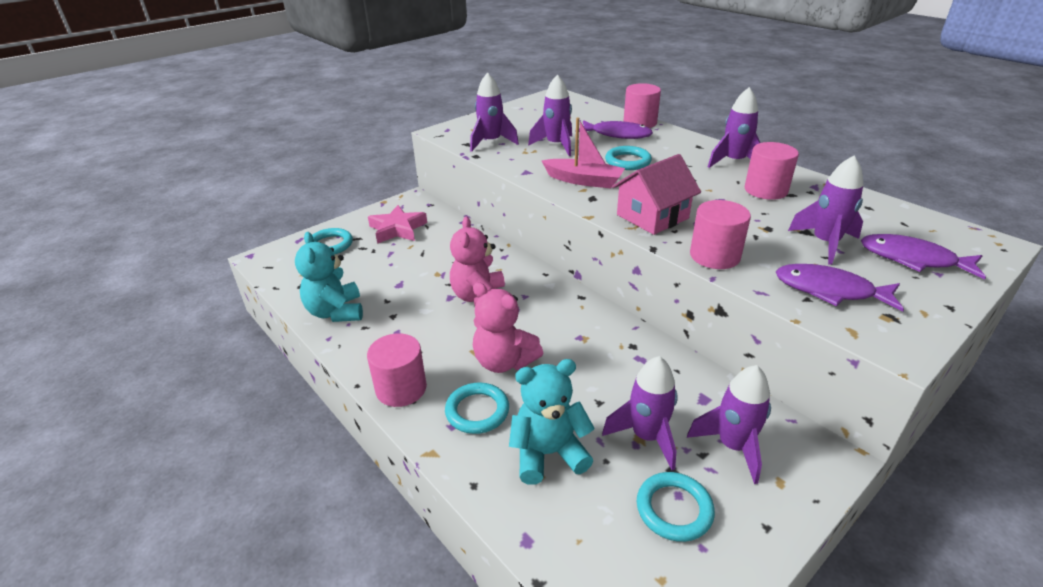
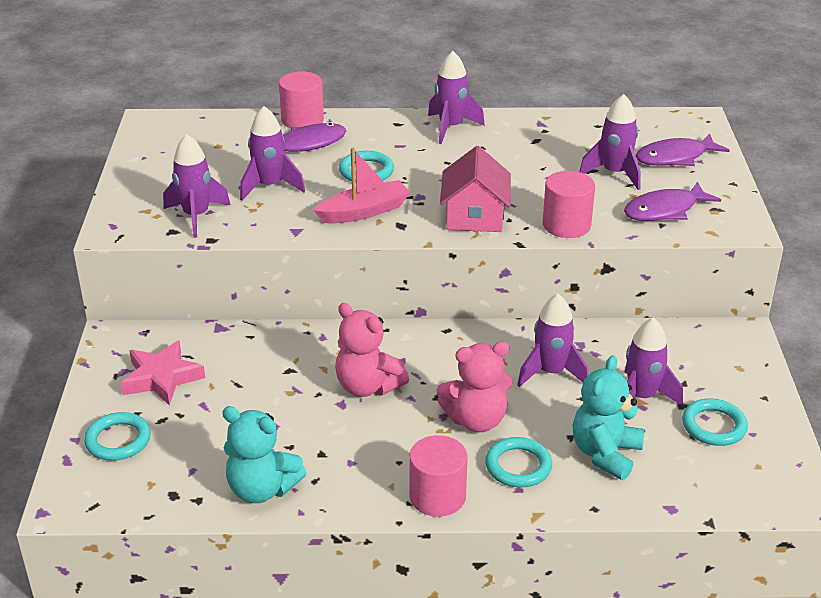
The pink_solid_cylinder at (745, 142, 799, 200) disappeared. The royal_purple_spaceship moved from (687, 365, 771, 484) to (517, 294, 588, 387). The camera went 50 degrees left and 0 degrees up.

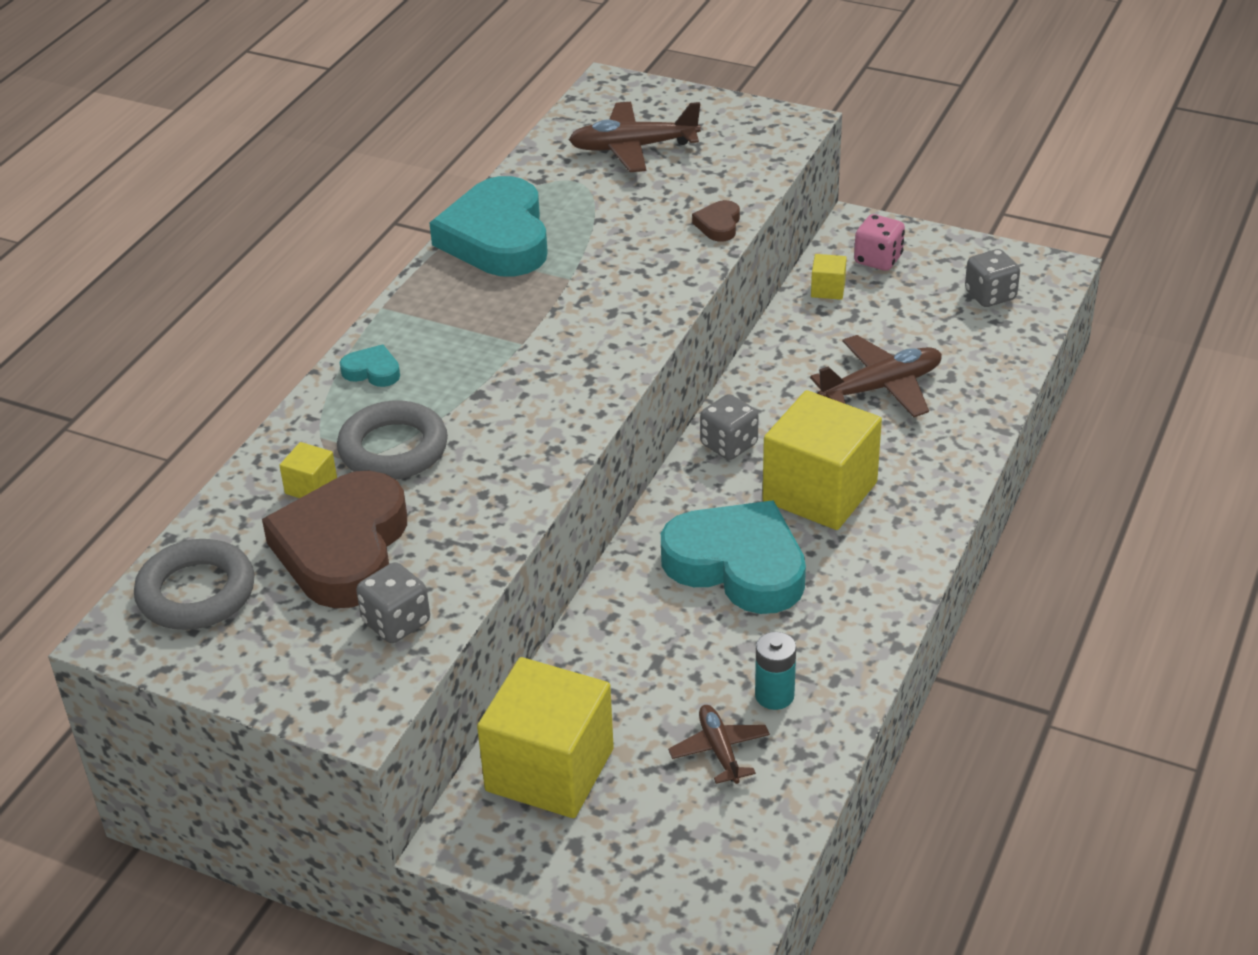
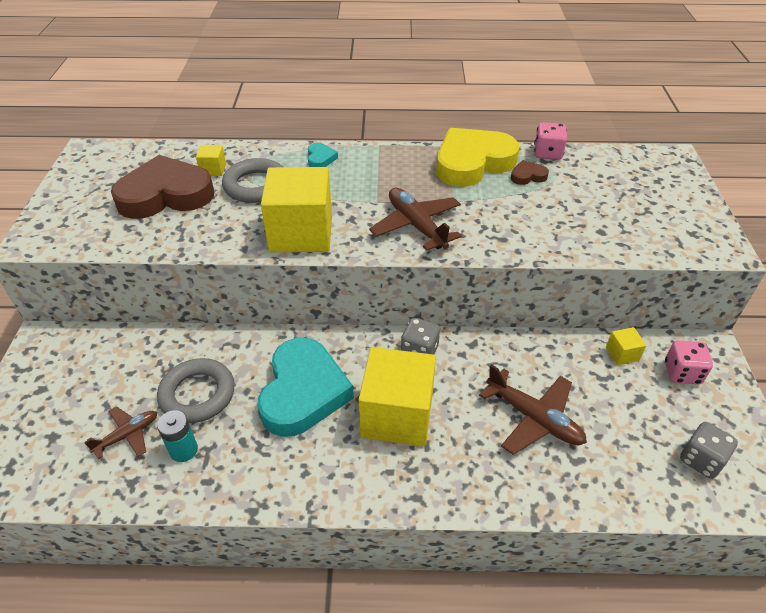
The gray_die at (356, 562, 430, 643) disappeared. The pink_die at (534, 122, 567, 160) appeared. The gray_hoop moved from (134, 539, 255, 630) to (157, 358, 235, 423). The bright_yellow_cube moved from (477, 657, 614, 818) to (261, 167, 332, 252). The dark_brown_toy_plane moved from (569, 102, 701, 172) to (369, 188, 462, 251). The dark_brown_heart_shape moved from (692, 200, 740, 242) to (511, 160, 549, 185). The turquoise_heart_shape at (430, 176, 548, 276) became the bright_yellow_heart_shape at (436, 128, 520, 187). The camera went 65 degrees right and 5 degrees up.

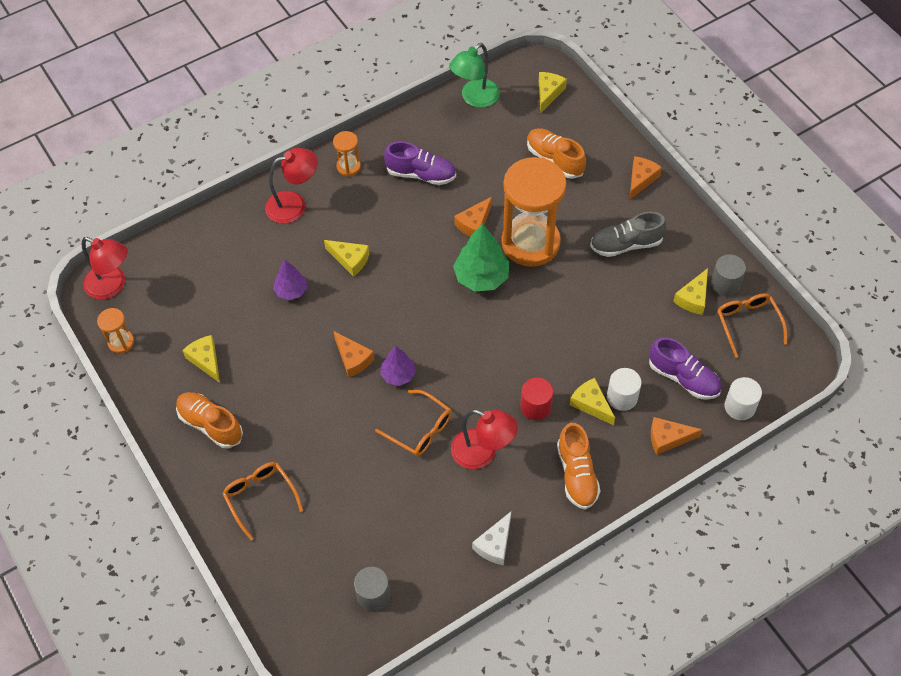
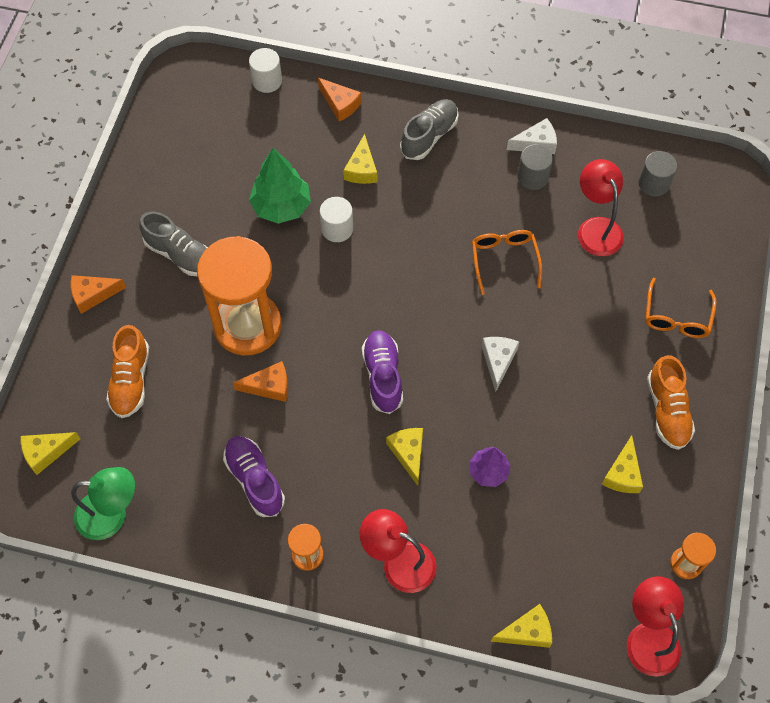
The royal_purple_toy_tree at (380, 346, 416, 386) disappeared. The red_solid_cylinder at (520, 377, 553, 420) disappeared. The bright_orange_eyeglasses at (717, 293, 787, 358) disappeared. The red_desk_lamp moved from (451, 409, 518, 469) to (578, 159, 624, 256). The green_toy_tree moved from (453, 223, 510, 292) to (249, 148, 311, 224). The white_solid_cylinder moved from (607, 368, 642, 411) to (320, 197, 353, 242). The royal_purple_lace-up_shoe moved from (649, 337, 722, 400) to (362, 330, 403, 414). The bright_yellow_cheese_wedge moved from (673, 268, 708, 315) to (491, 604, 552, 648). The gray_solid_cylinder moved from (711, 254, 746, 296) to (517, 144, 553, 190). The bright_orange_cheese_wedge at (334, 331, 374, 377) became the white_cheese_wedge at (481, 337, 519, 392). The bright_orange_lace-up_shoe at (557, 423, 600, 509) became the gray_lace-up_shoe at (400, 99, 459, 160). The camera went 135 degrees left and 5 degrees up.

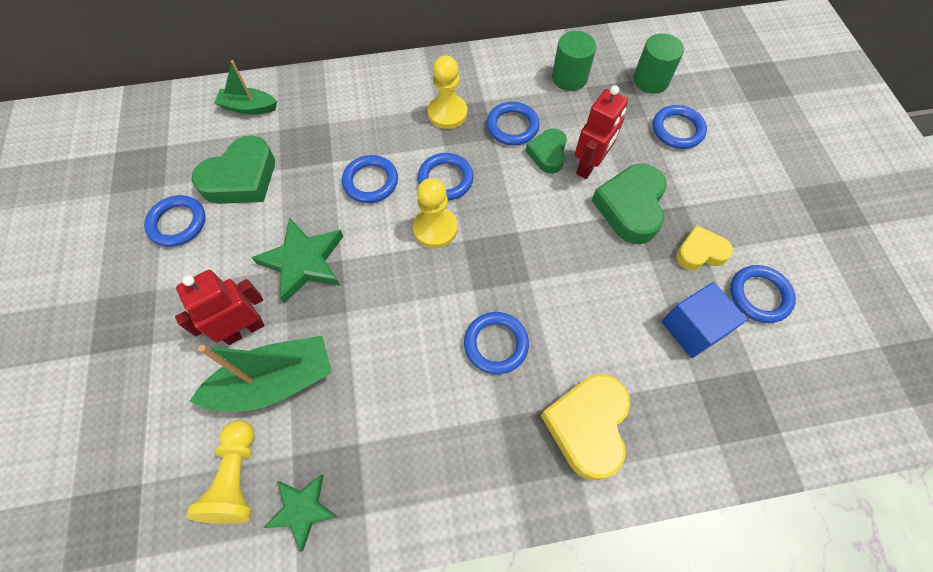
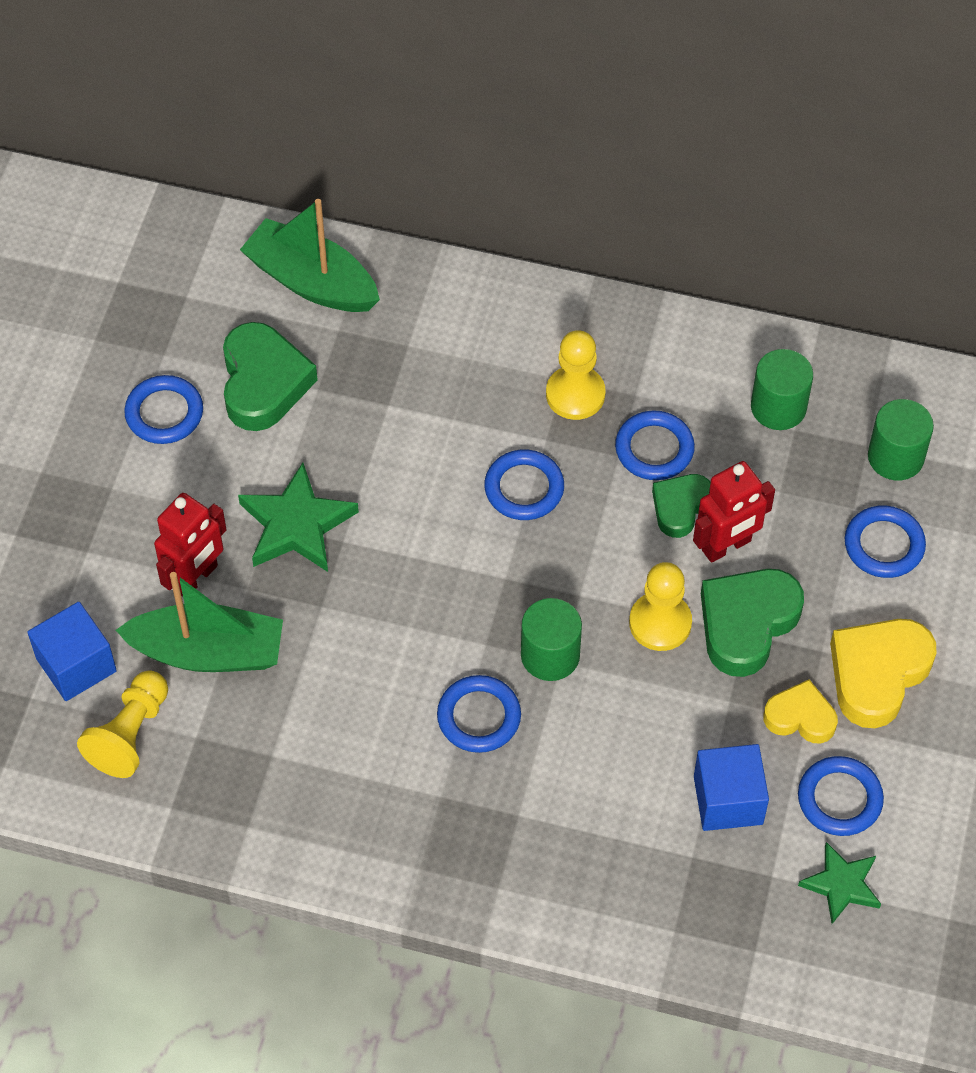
The cobalt_hoop at (342, 155, 398, 203) disappeared. The cobalt_cube at (27, 602, 117, 701) appeared. The green_solid_cylinder at (521, 598, 582, 681) appeared. The green_five-pointed_star moved from (263, 474, 338, 552) to (798, 842, 881, 924). The bright_yellow_chess_pawn moved from (413, 178, 457, 248) to (629, 562, 692, 651). The bright_yellow_heart_shape moved from (541, 374, 630, 480) to (830, 619, 937, 728). The red_robot_figure at (175, 270, 265, 345) turned 135 degrees clockwise. The green_heart_shape at (192, 135, 275, 204) turned 75 degrees counterclockwise. The green_sailboat at (214, 60, 277, 114) changed to 1.69 times the size. The camera went 25 degrees right and 5 degrees down.

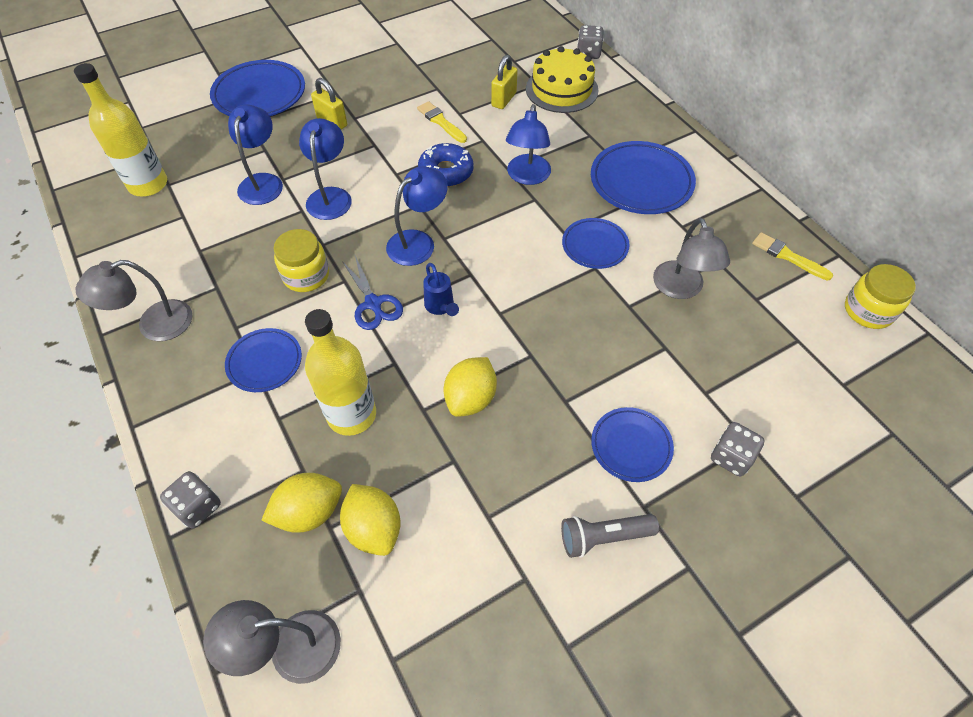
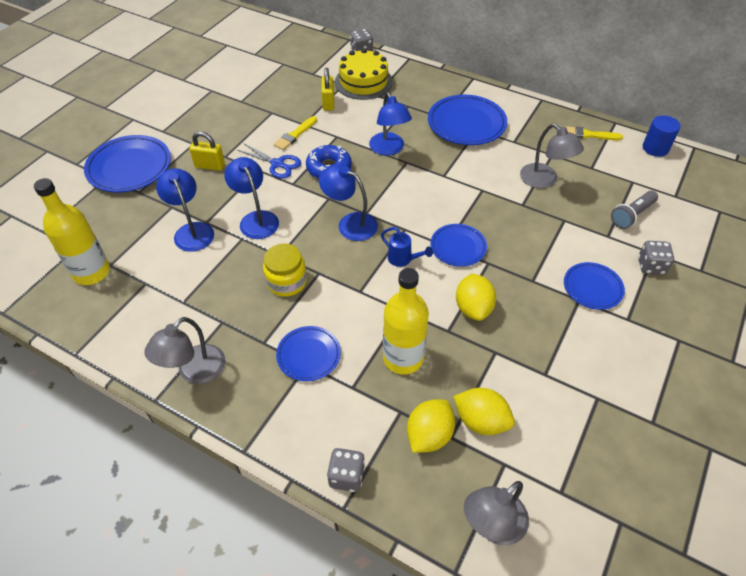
The cobalt_pair_of_scissors moved from (342, 256, 403, 330) to (237, 143, 301, 179). The gray_pocket_torch moved from (561, 514, 659, 558) to (611, 191, 658, 229). The cobalt_flat_dish moved from (562, 218, 630, 269) to (430, 224, 487, 267). The bright_yellow_jam_jar at (845, 264, 916, 329) was replaced by the cobalt_solid_cylinder at (643, 115, 680, 157). The cobalt_desk_lamp at (386, 166, 448, 266) turned 75 degrees counterclockwise. The bright_yellow_paint_brush at (417, 101, 467, 143) turned 75 degrees counterclockwise. The camera went 30 degrees left and 5 degrees down.

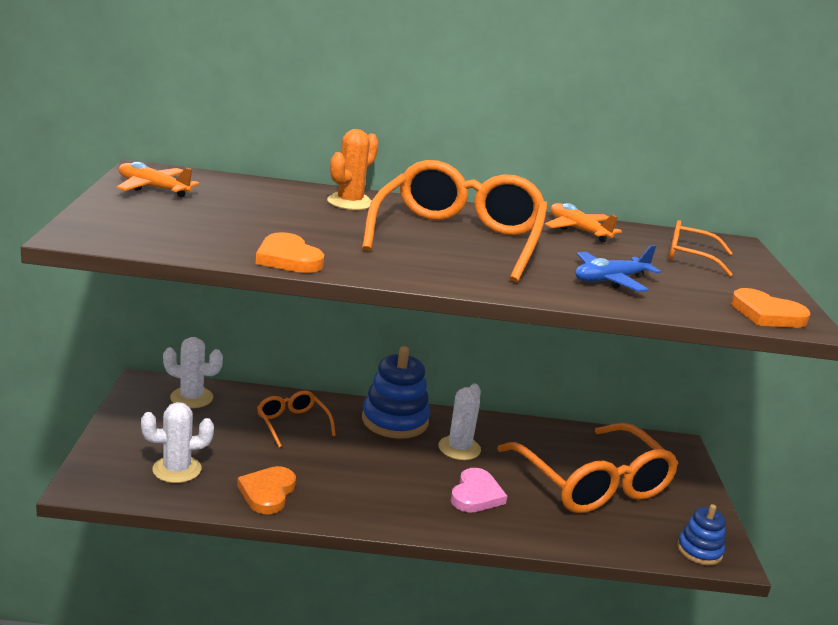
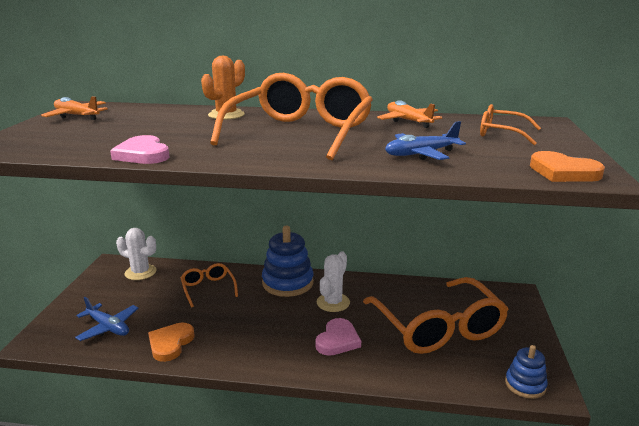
The white_cactus at (141, 402, 214, 483) was replaced by the cobalt_toy_plane at (75, 297, 138, 341). The bright_orange_heart_shape at (256, 232, 324, 273) became the pink_heart_shape at (110, 135, 170, 164). The camera went 10 degrees right and 0 degrees up.

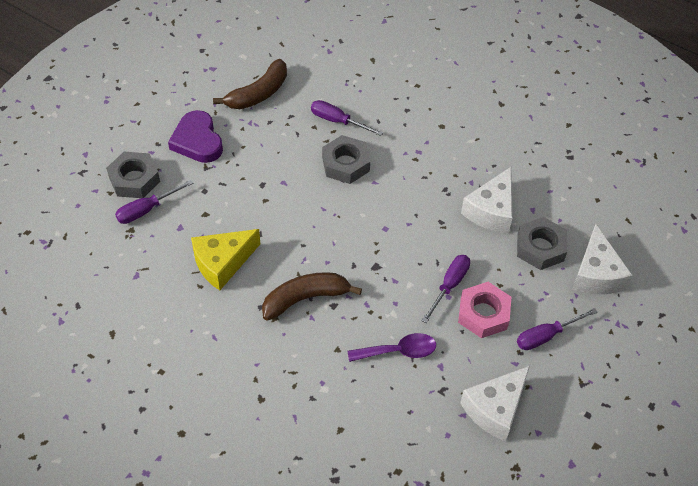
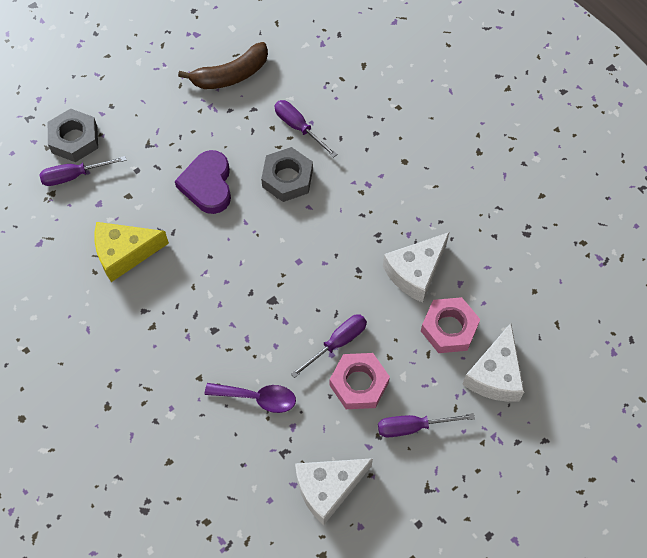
The dark_brown_toy_banana at (262, 272, 362, 321) disappeared. The royal_purple_heart_shape moved from (168, 110, 223, 163) to (175, 150, 231, 214). The gray_nut at (517, 217, 567, 270) became the pink_nut at (421, 297, 480, 353). The camera went 20 degrees right and 10 degrees up.

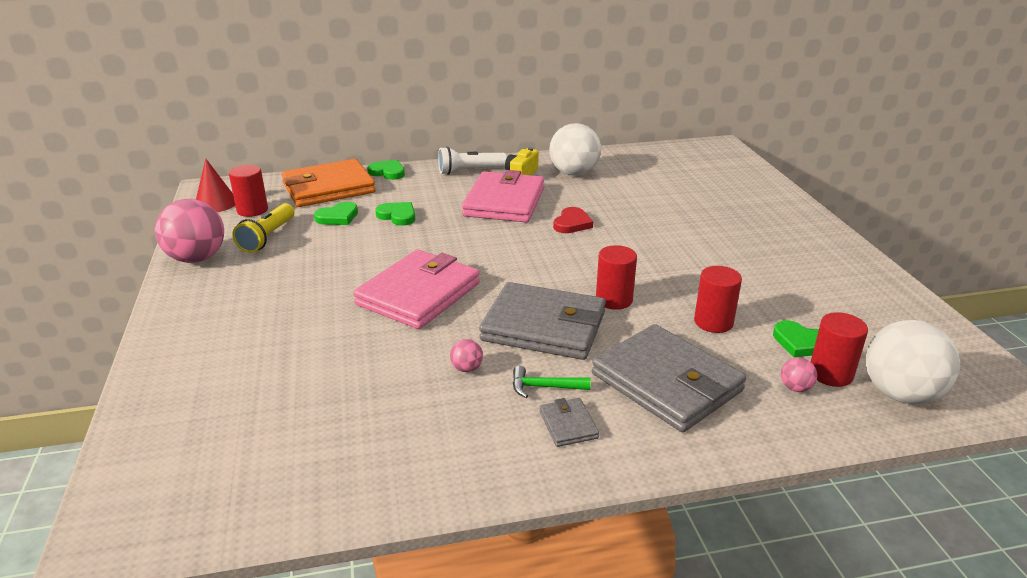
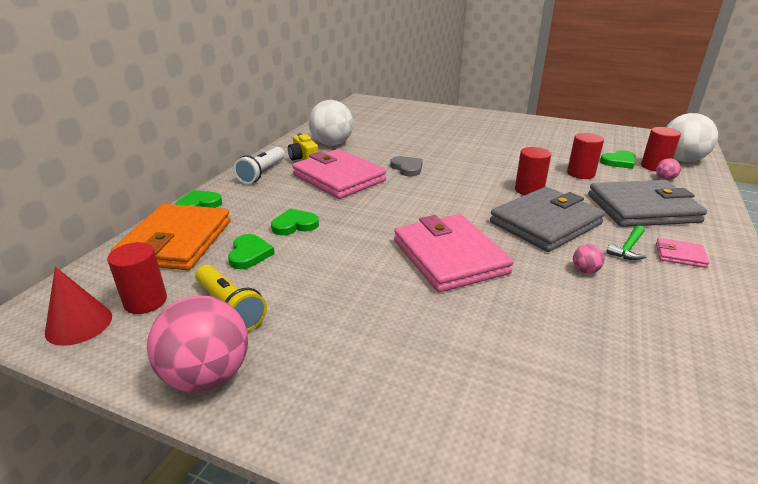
The gray_billfold at (539, 398, 599, 447) became the pink_billfold at (656, 238, 709, 268). The red_heart_shape at (553, 207, 593, 233) became the gray_heart_shape at (390, 156, 423, 177). The camera went 55 degrees left and 0 degrees up.

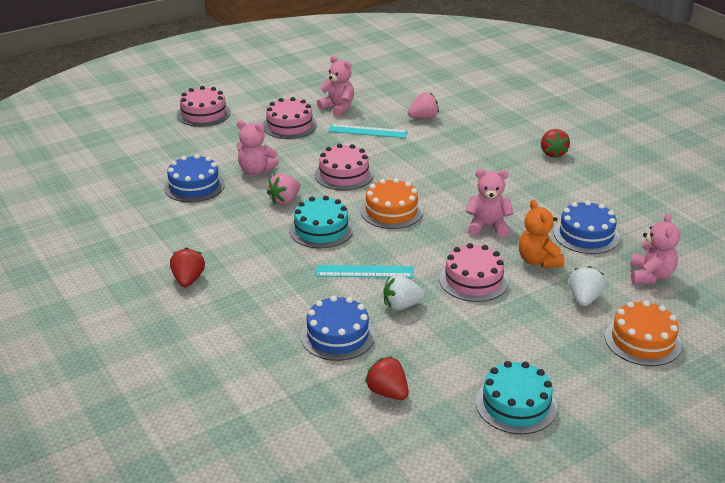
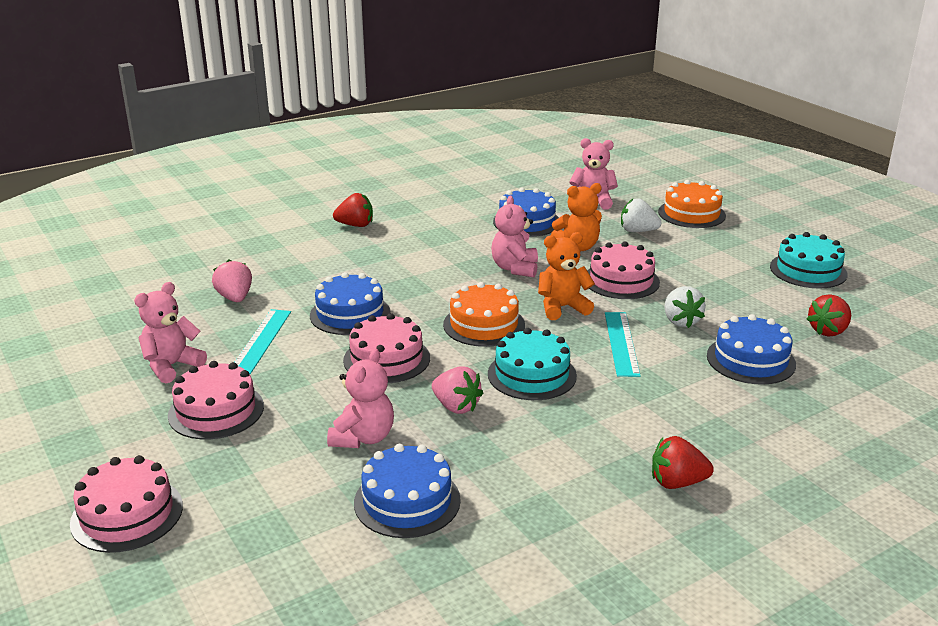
The cobalt_gateau at (310, 272, 391, 335) appeared. The bright_orange_stuffed_bear at (538, 232, 595, 320) appeared. The camera went 90 degrees left and 5 degrees down.

